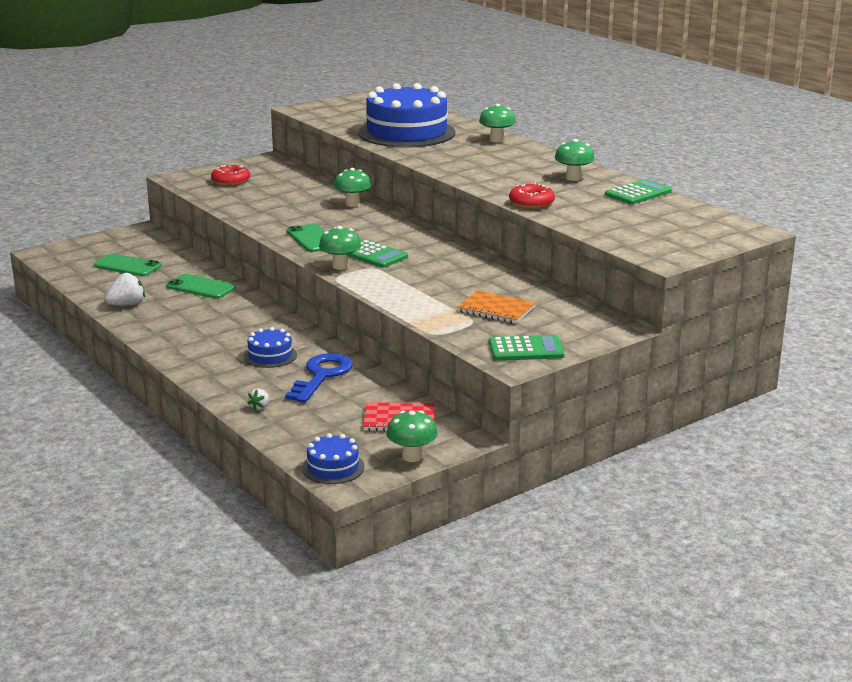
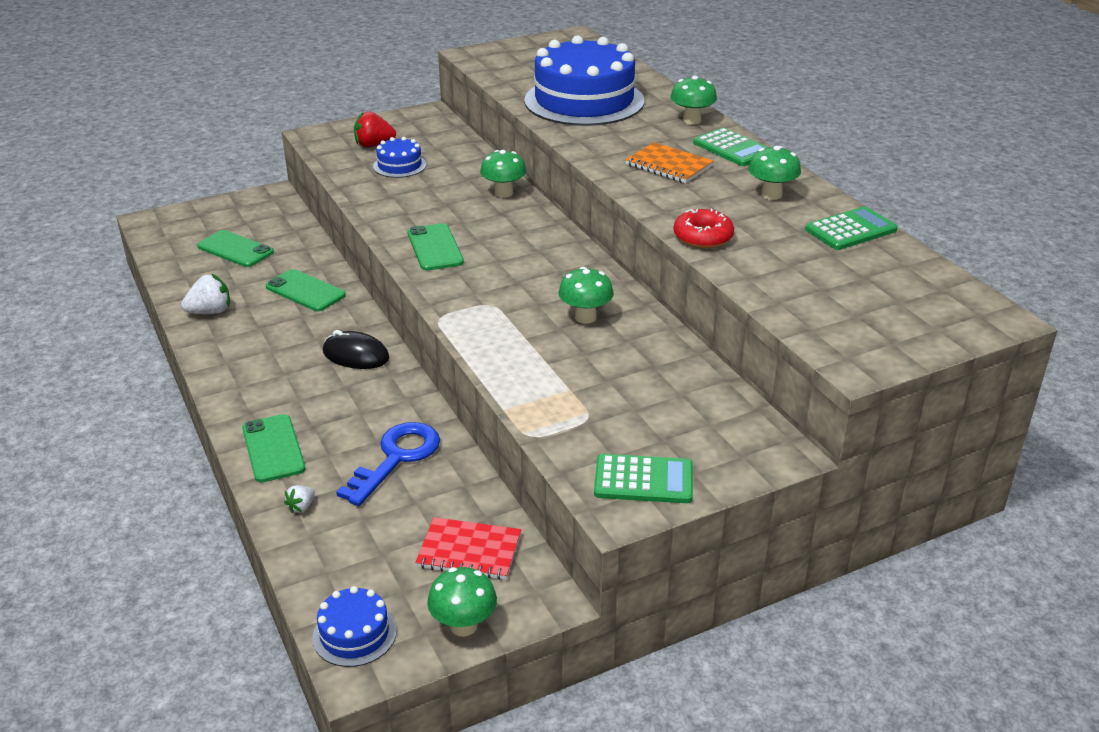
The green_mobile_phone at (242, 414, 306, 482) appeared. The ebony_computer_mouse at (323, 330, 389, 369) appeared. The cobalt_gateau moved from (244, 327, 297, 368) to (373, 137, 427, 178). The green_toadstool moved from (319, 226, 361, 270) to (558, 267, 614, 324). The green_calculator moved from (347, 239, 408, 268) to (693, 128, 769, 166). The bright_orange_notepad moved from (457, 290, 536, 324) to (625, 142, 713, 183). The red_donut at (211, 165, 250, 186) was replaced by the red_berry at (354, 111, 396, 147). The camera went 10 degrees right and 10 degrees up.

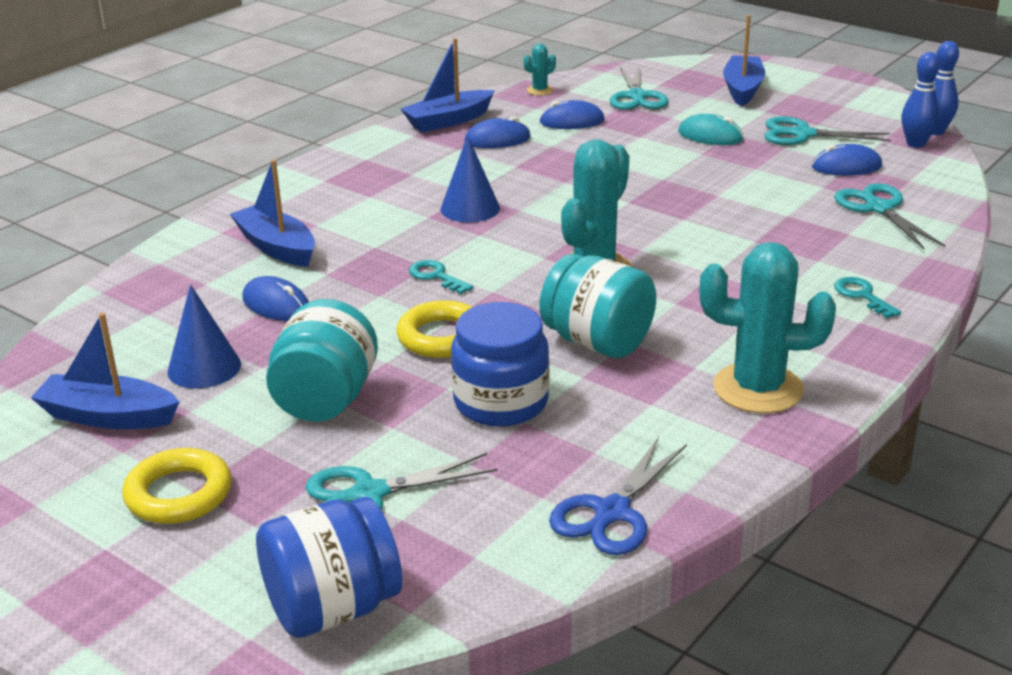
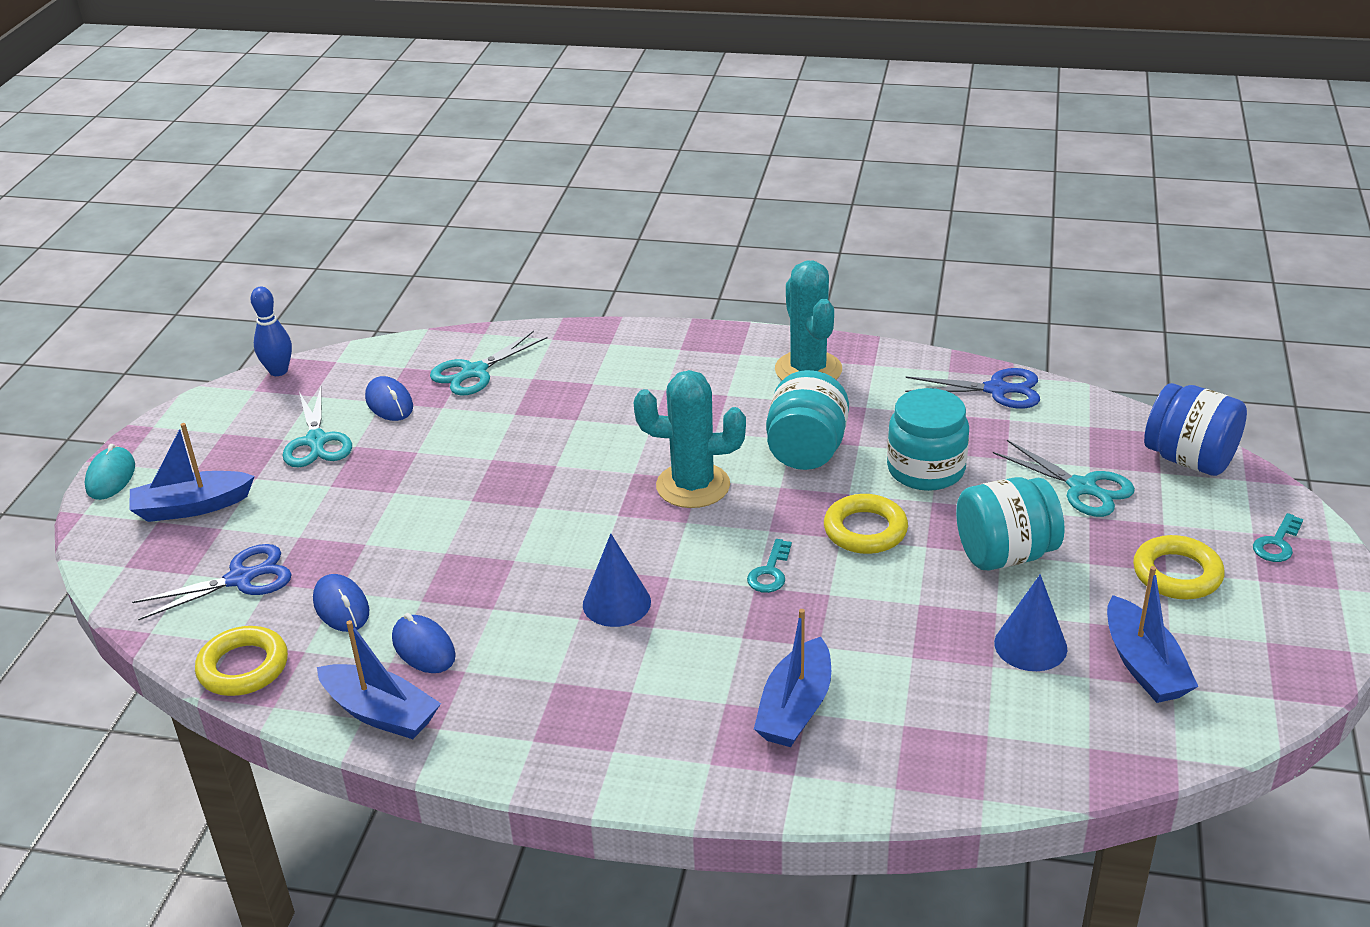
The cobalt_computer_mouse at (242, 276, 309, 321) disappeared. The cobalt_tenpin at (901, 52, 940, 148) disappeared. The turquoise_computer_mouse moved from (678, 114, 743, 145) to (85, 444, 135, 500). The turquoise_key moved from (834, 277, 901, 318) to (1253, 513, 1303, 562). The turquoise_cactus at (524, 44, 556, 95) was replaced by the bright_yellow_hoop at (195, 626, 288, 696). The cobalt_jam_jar at (451, 302, 549, 427) became the turquoise_jam_jar at (887, 388, 969, 491). The turquoise_pair_of_scissors at (610, 66, 668, 110) became the cobalt_pair_of_scissors at (132, 544, 292, 620). The camera went 115 degrees left and 5 degrees up.

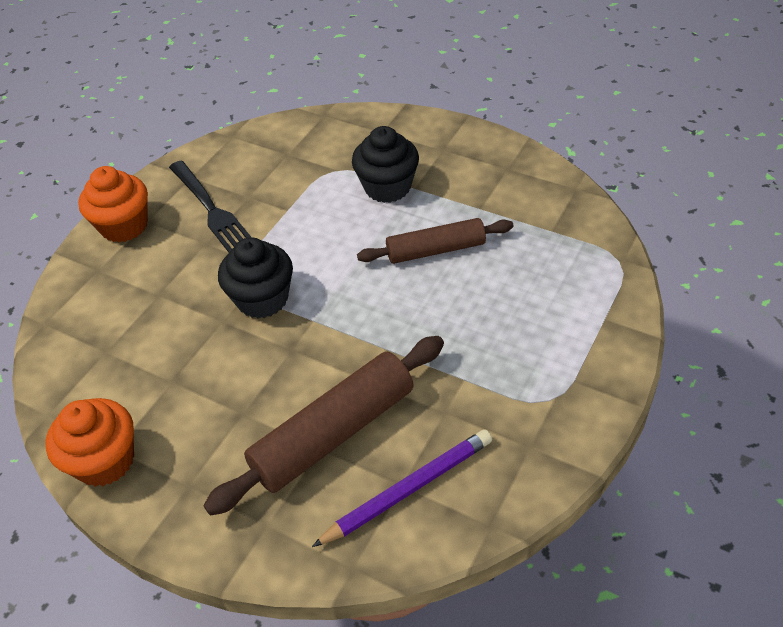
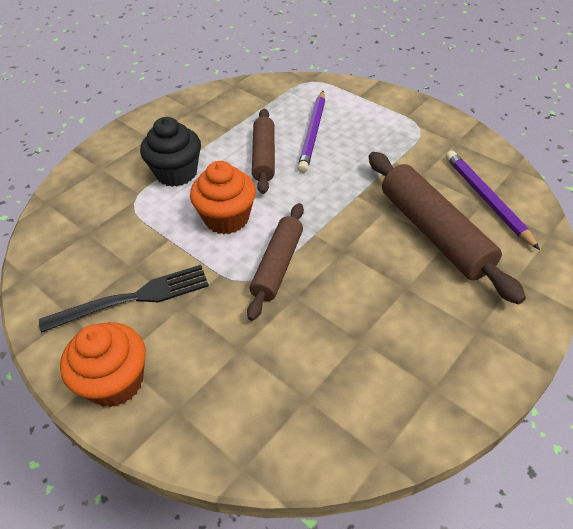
The royal_purple_lead_pencil at (298, 91, 325, 173) appeared. The bright_orange_muffin moved from (46, 398, 134, 487) to (190, 161, 256, 234). The ebony_muffin at (218, 237, 293, 318) was replaced by the dark_brown_rolling_pin at (247, 203, 304, 321). The camera went 80 degrees left and 0 degrees up.

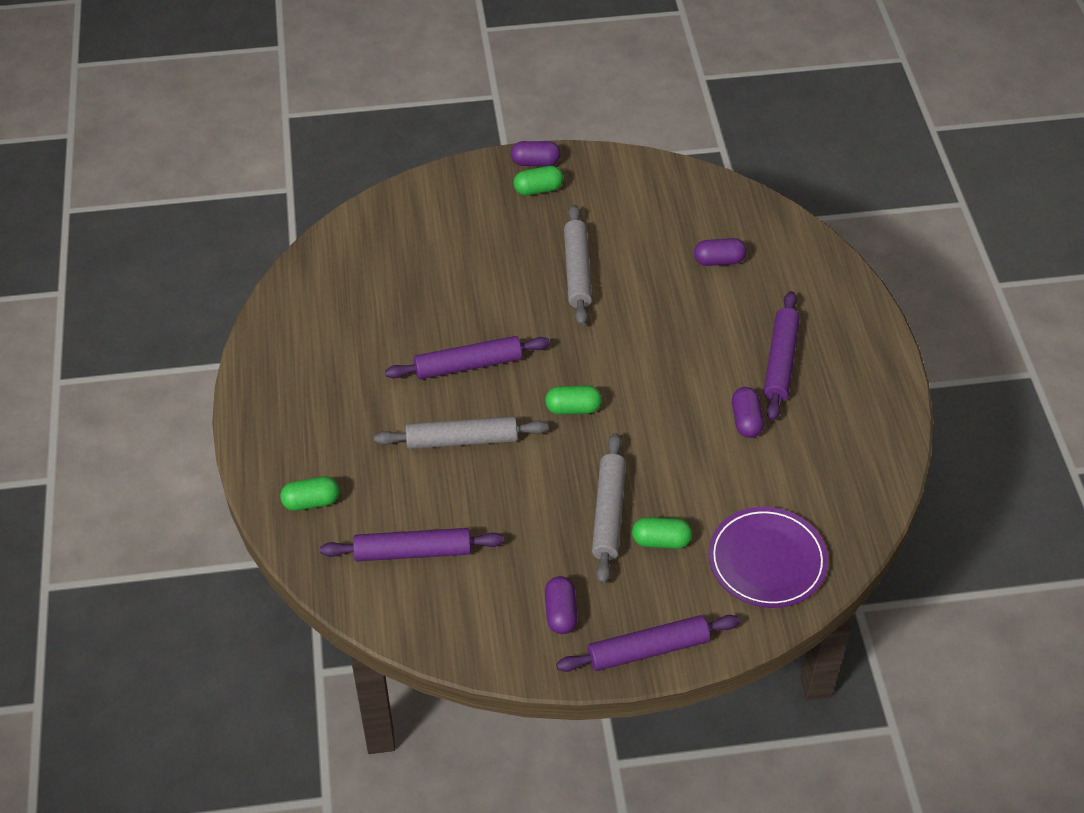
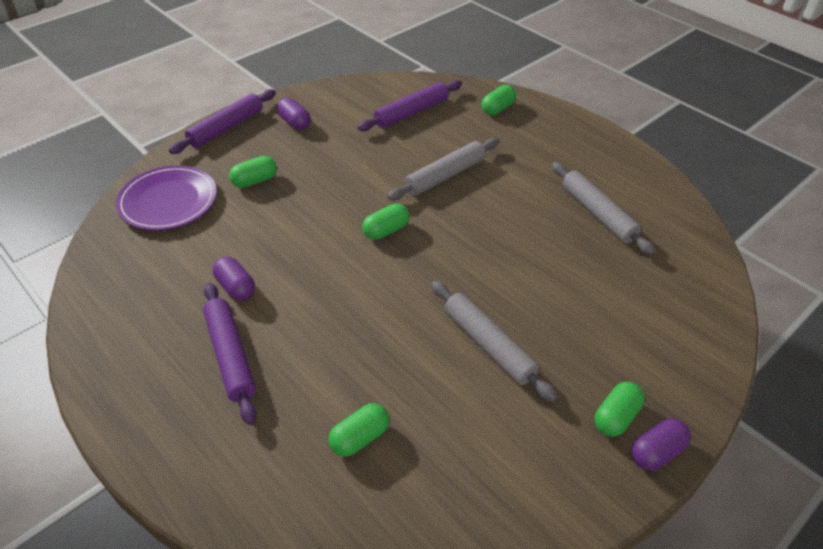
The royal_purple_rolling_pin at (385, 336, 550, 379) disappeared. The gray_rolling_pin moved from (592, 433, 626, 584) to (552, 162, 655, 255). The royal_purple_pill_shape at (694, 238, 746, 266) became the green_pill_shape at (328, 403, 389, 457). The camera went 145 degrees right and 5 degrees down.

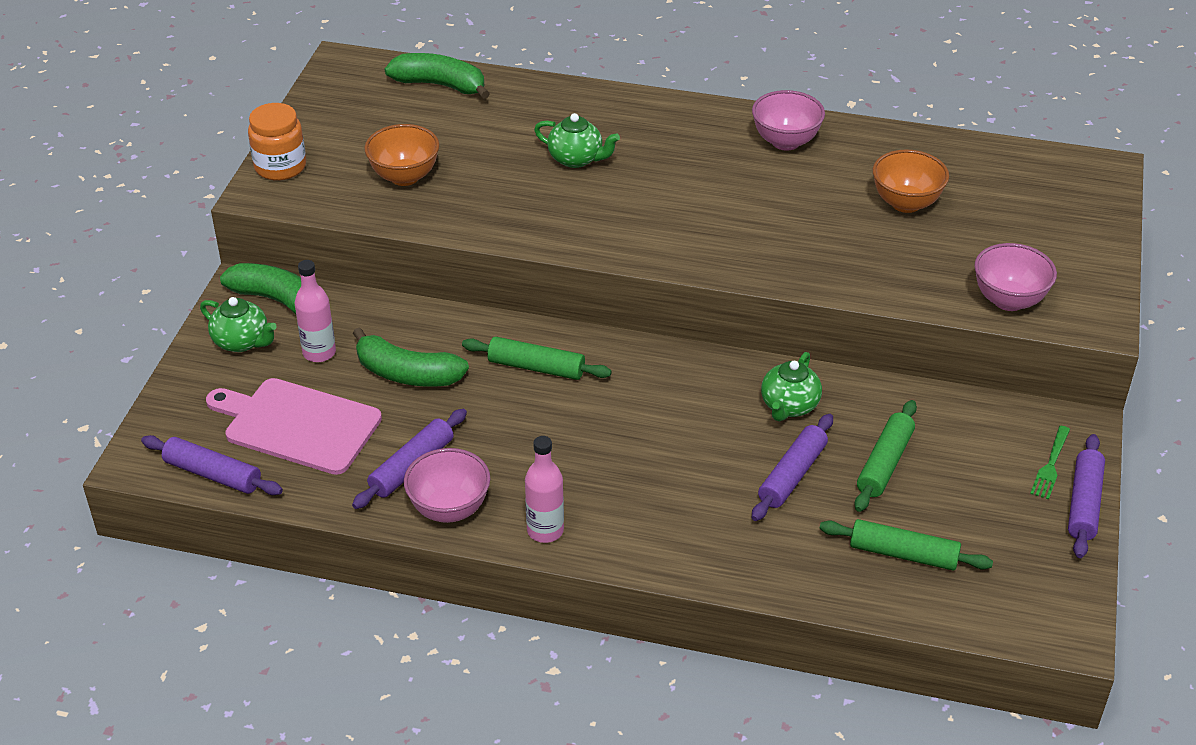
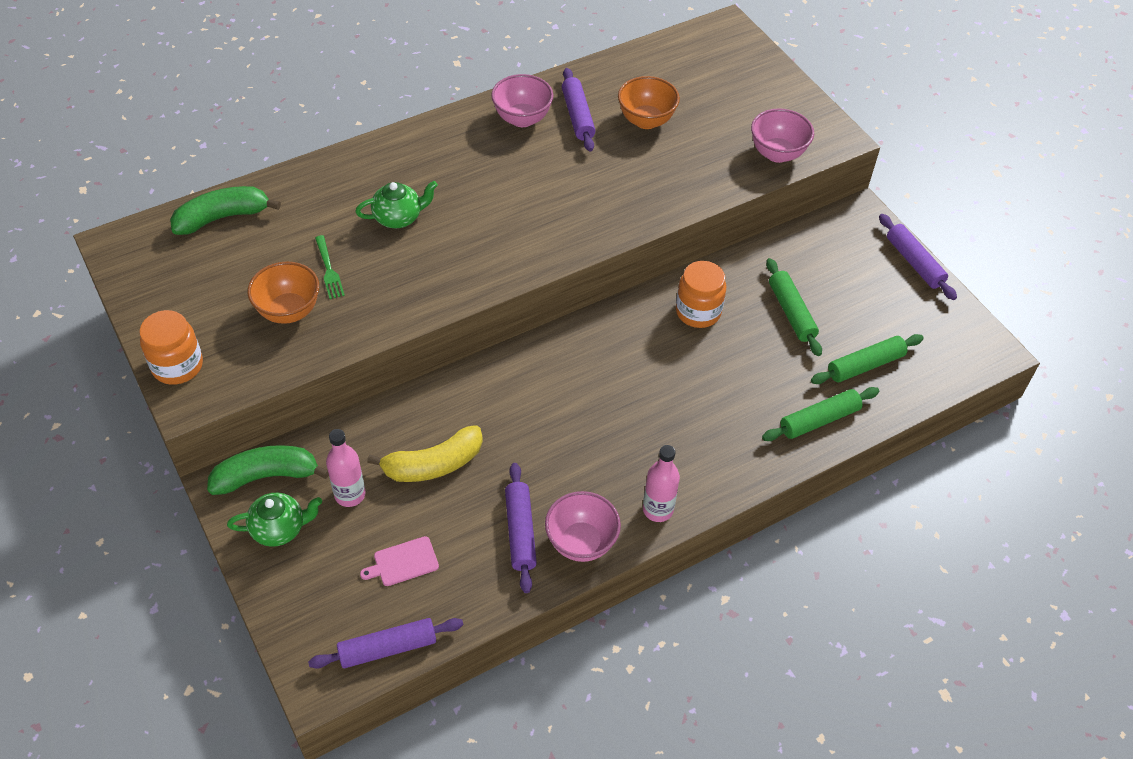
The green_rolling_pin moved from (462, 337, 612, 380) to (762, 387, 879, 441). The royal_purple_rolling_pin moved from (752, 414, 833, 521) to (562, 68, 595, 152). The green_table_fork moved from (1030, 426, 1070, 500) to (315, 235, 345, 299). The green_china_teapot at (761, 352, 822, 421) was replaced by the bright_orange_jam_jar at (676, 261, 726, 328). The green_toy_banana at (353, 327, 469, 386) became the bright_yellow_toy_banana at (367, 425, 483, 482). The pink_bread_board at (206, 378, 382, 475) changed to 0.46 times the size. The camera went 45 degrees left and 10 degrees up.

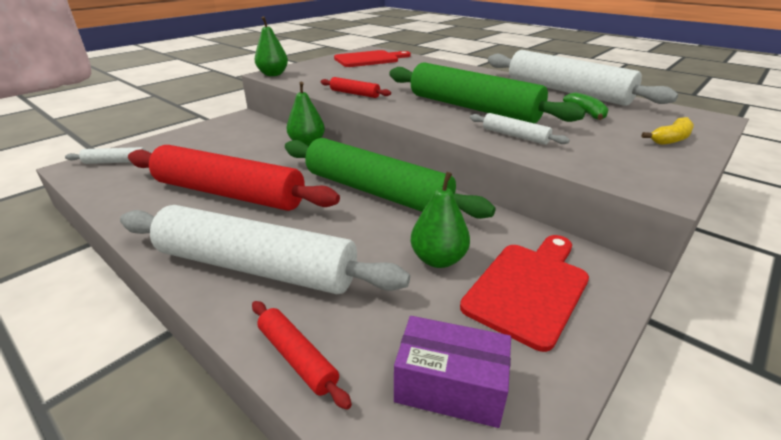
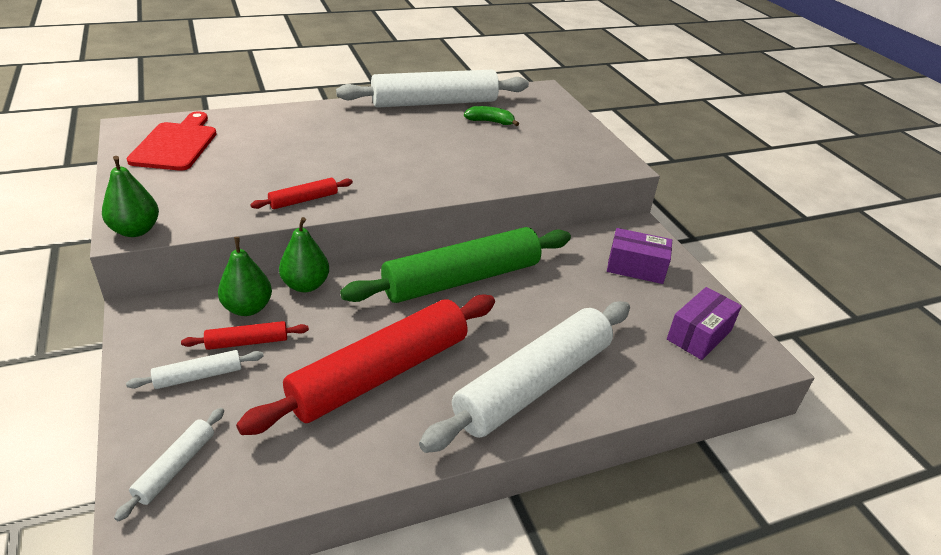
The green_rolling_pin at (389, 62, 586, 123) disappeared. The bright_yellow_toy_banana at (642, 117, 694, 145) disappeared. The red_rolling_pin moved from (252, 301, 352, 410) to (181, 321, 309, 350). The green_pear moved from (411, 172, 470, 268) to (218, 237, 272, 316). The white_rolling_pin moved from (470, 113, 570, 145) to (126, 350, 264, 389). The red_bread_board at (460, 235, 589, 352) was replaced by the royal_purple_box at (607, 228, 672, 284). The camera went 65 degrees left and 5 degrees up.

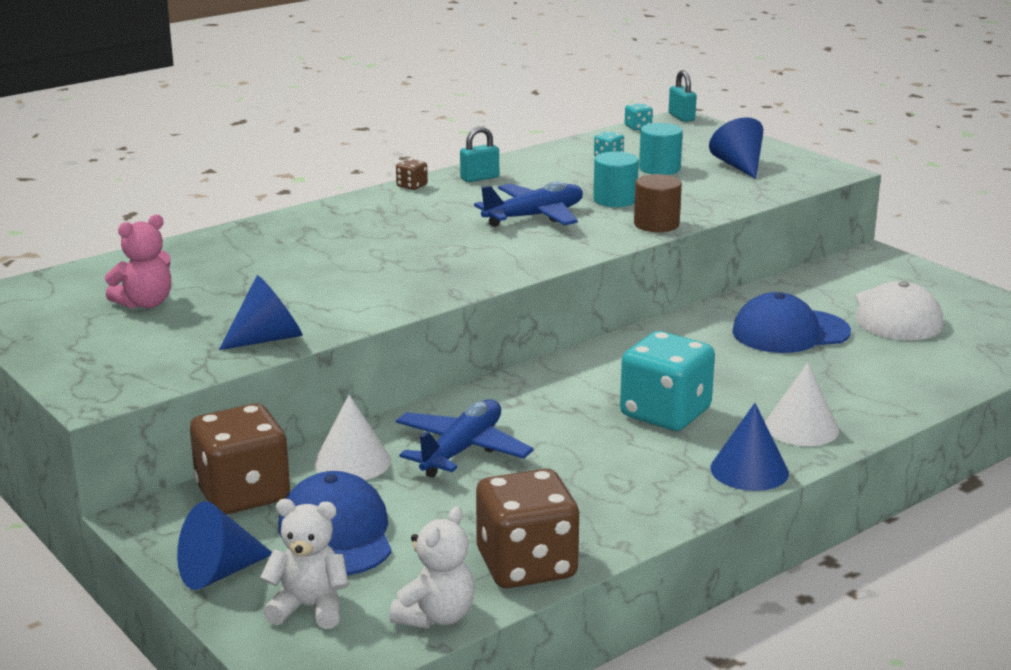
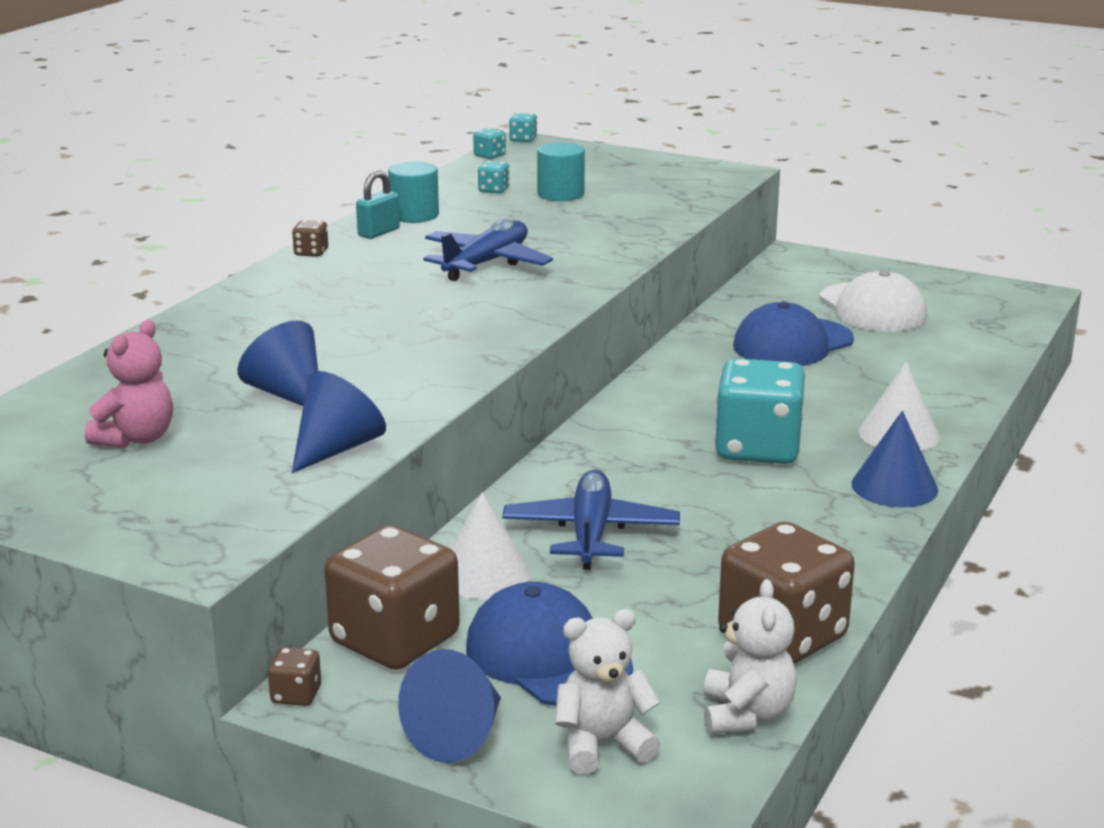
The dark_brown_solid_cylinder at (634, 174, 682, 232) disappeared. The dark_brown_die at (268, 647, 321, 706) appeared. The turquoise_solid_cylinder moved from (593, 152, 639, 207) to (388, 162, 439, 223). The cobalt_cone_shape moved from (709, 117, 763, 179) to (238, 321, 318, 406). The turquoise_lock at (669, 70, 697, 122) was replaced by the turquoise_die at (509, 113, 537, 142). The camera went 25 degrees left and 0 degrees up.

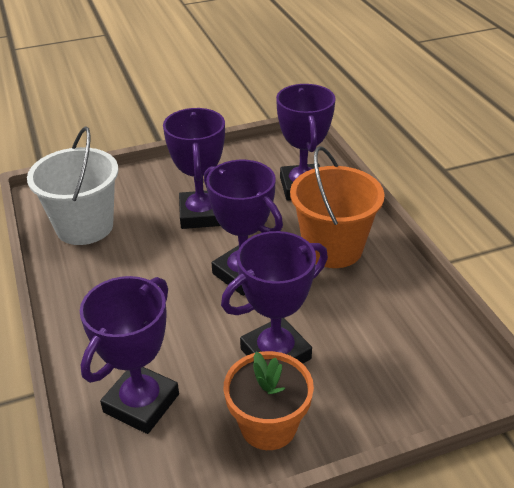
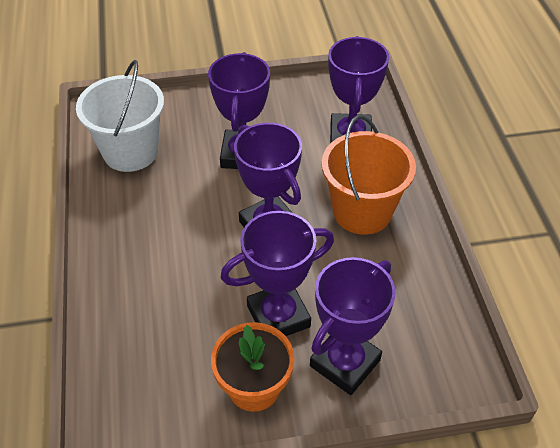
The royal_purple_prize_cup moved from (80, 276, 179, 434) to (310, 257, 396, 395). The camera went 10 degrees right and 10 degrees up.

